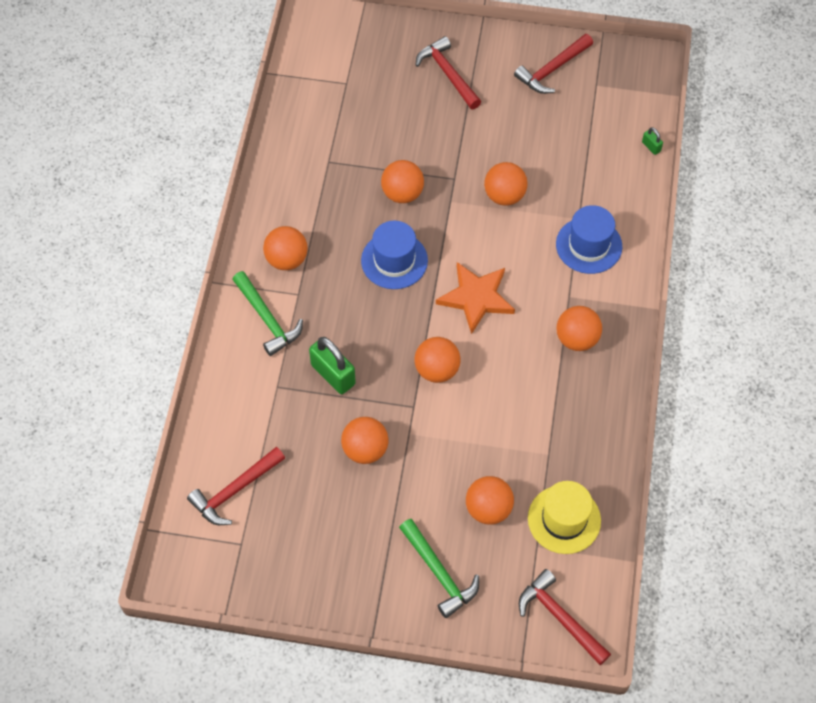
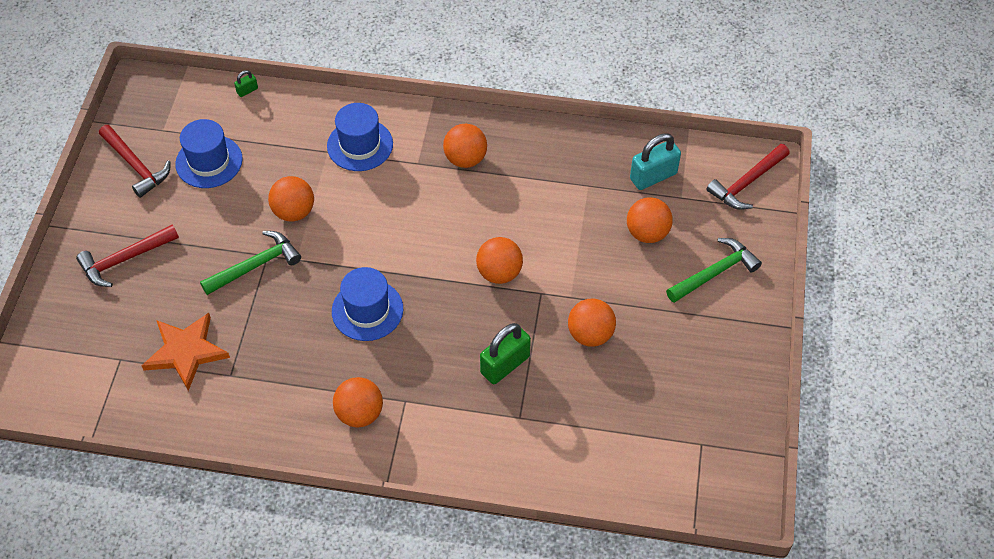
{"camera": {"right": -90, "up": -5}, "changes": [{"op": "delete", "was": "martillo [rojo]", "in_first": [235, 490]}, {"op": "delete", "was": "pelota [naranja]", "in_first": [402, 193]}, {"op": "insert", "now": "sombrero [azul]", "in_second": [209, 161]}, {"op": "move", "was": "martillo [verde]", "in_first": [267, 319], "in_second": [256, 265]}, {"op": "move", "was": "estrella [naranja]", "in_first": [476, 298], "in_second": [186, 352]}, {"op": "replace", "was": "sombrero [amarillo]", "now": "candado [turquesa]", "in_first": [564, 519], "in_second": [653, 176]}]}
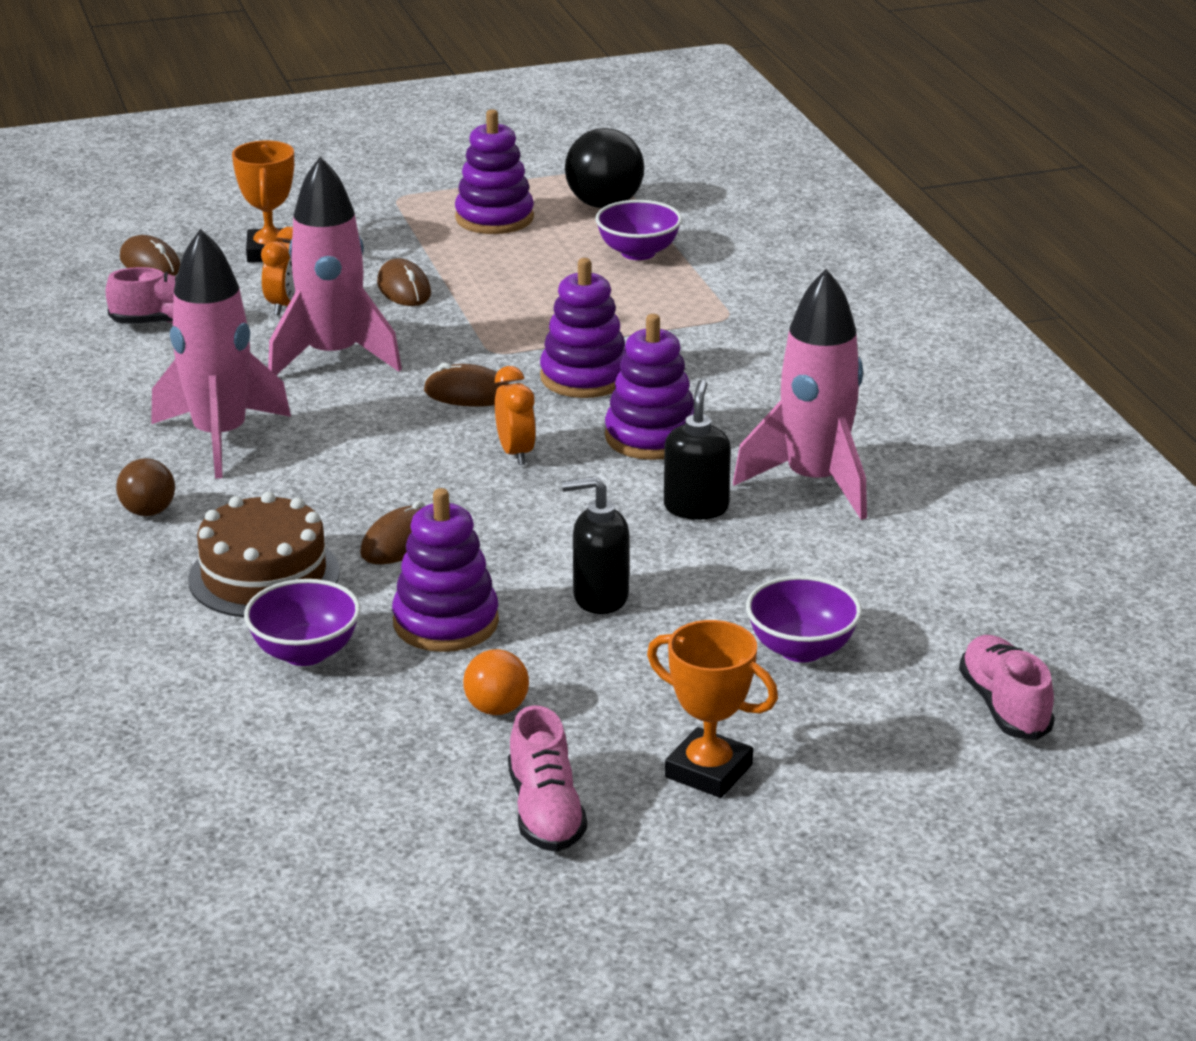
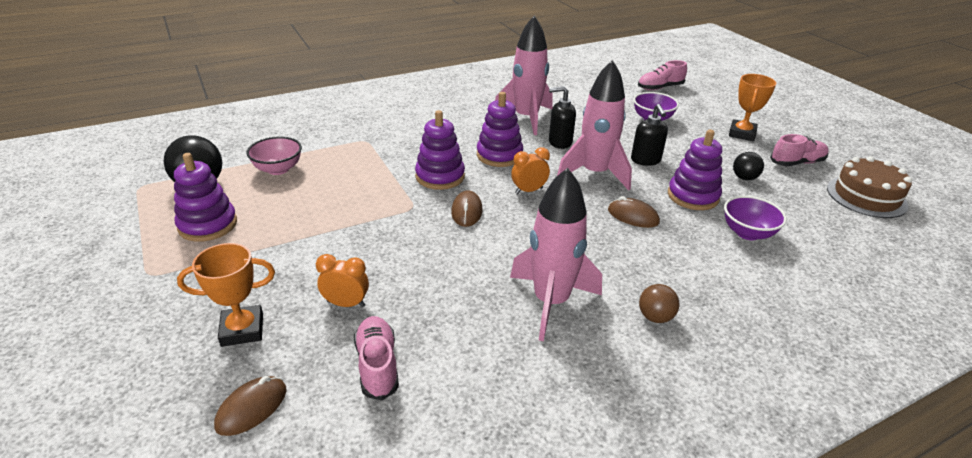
{"camera": {"right": -100, "up": 5}, "changes": [{"op": "delete", "was": "ratón [marrón]", "in_first": [404, 289]}, {"op": "move", "was": "tarta [marrón]", "in_first": [264, 575], "in_second": [866, 196]}, {"op": "move", "was": "cohete [rosa]", "in_first": [333, 357], "in_second": [594, 174]}, {"op": "recolor", "was": "pelota [naranja]", "now": "pelota [negro]", "in_first": [496, 708], "in_second": [744, 178]}, {"op": "recolor", "was": "cuenco [morado]", "now": "cuenco [rosa]", "in_first": [638, 252], "in_second": [278, 169]}]}
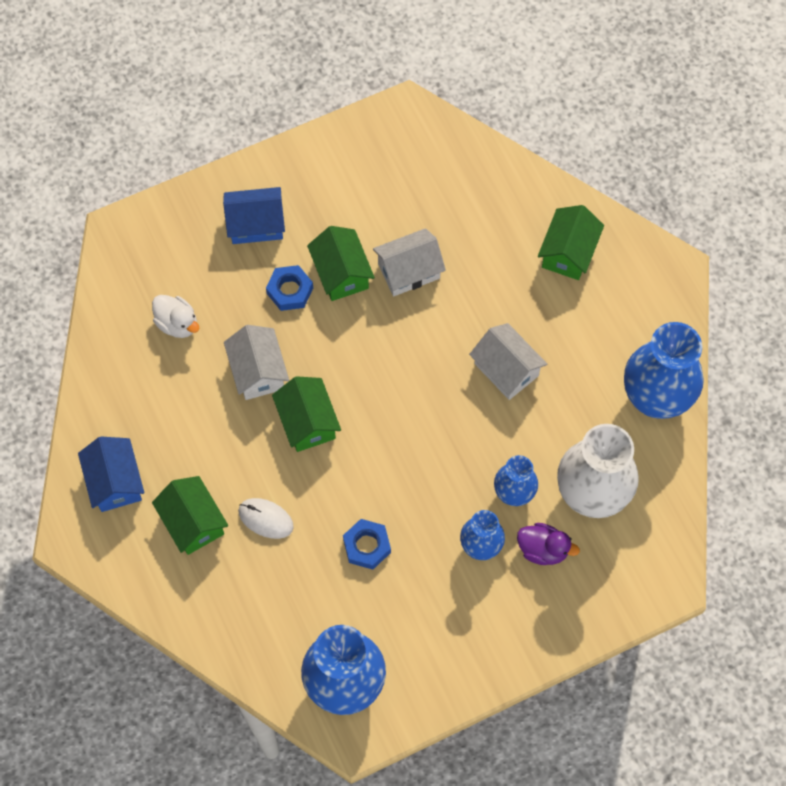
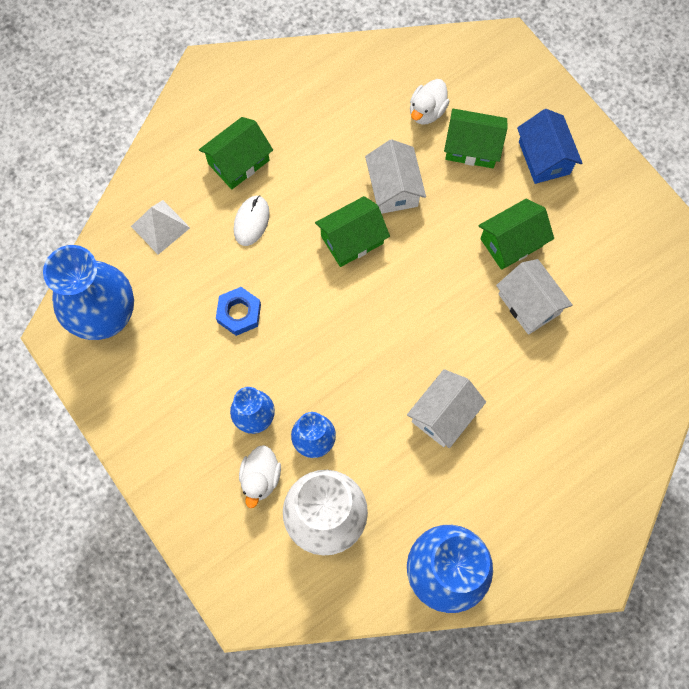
{"camera": {"right": 80, "up": 5}, "changes": [{"op": "delete", "was": "casa [azul]", "in_first": [115, 482]}, {"op": "delete", "was": "tuerca [azul]", "in_first": [290, 290]}, {"op": "insert", "now": "pirámide [blanco]", "in_second": [160, 227]}, {"op": "move", "was": "casa [verde]", "in_first": [568, 252], "in_second": [472, 147]}, {"op": "recolor", "was": "pato [morado]", "now": "pato [blanco]", "in_first": [543, 549], "in_second": [260, 478]}, {"op": "rotate", "was": "casa [blanco]", "in_first": [258, 371], "in_second": [394, 188], "clockwise": -75}]}
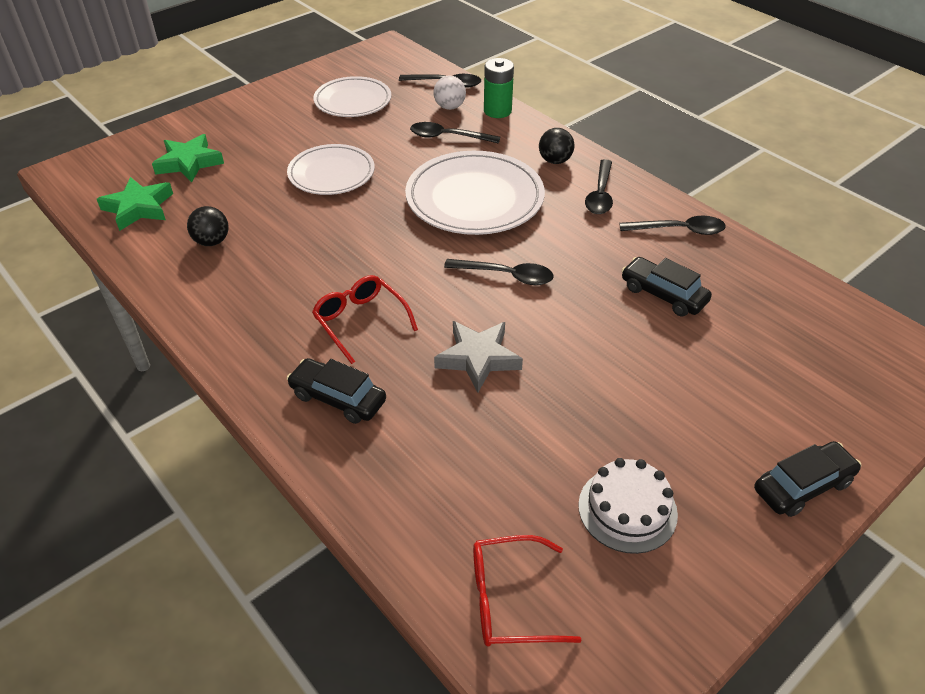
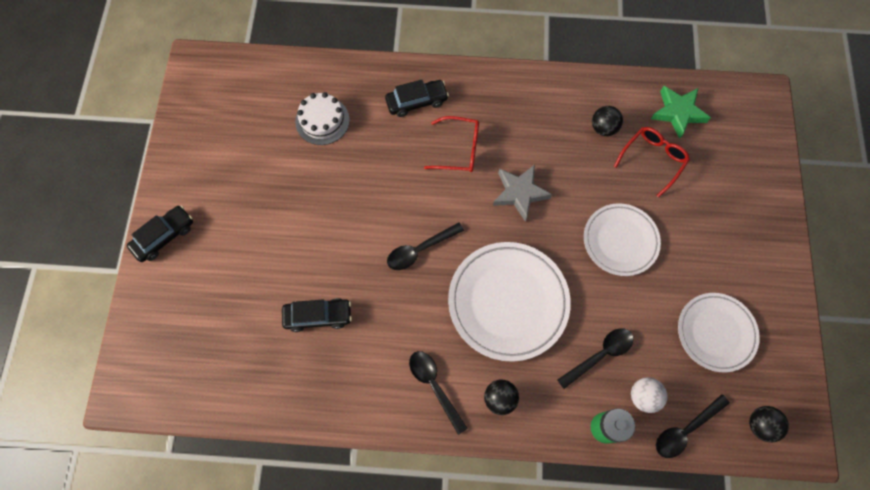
{"camera": {"right": 135, "up": 25}, "changes": [{"op": "delete", "was": "estrella [verde]", "in_first": [189, 163]}, {"op": "delete", "was": "cuchara [negro]", "in_first": [679, 230]}, {"op": "insert", "now": "pelota [negro]", "in_second": [760, 425]}, {"op": "move", "was": "estrella [gris]", "in_first": [478, 358], "in_second": [519, 193]}, {"op": "move", "was": "gafas [rojo]", "in_first": [510, 600], "in_second": [652, 160]}, {"op": "move", "was": "tarta [blanco]", "in_first": [627, 509], "in_second": [322, 120]}, {"op": "rotate", "was": "coche [negro]", "in_first": [802, 486], "in_second": [164, 236], "clockwise": -150}]}
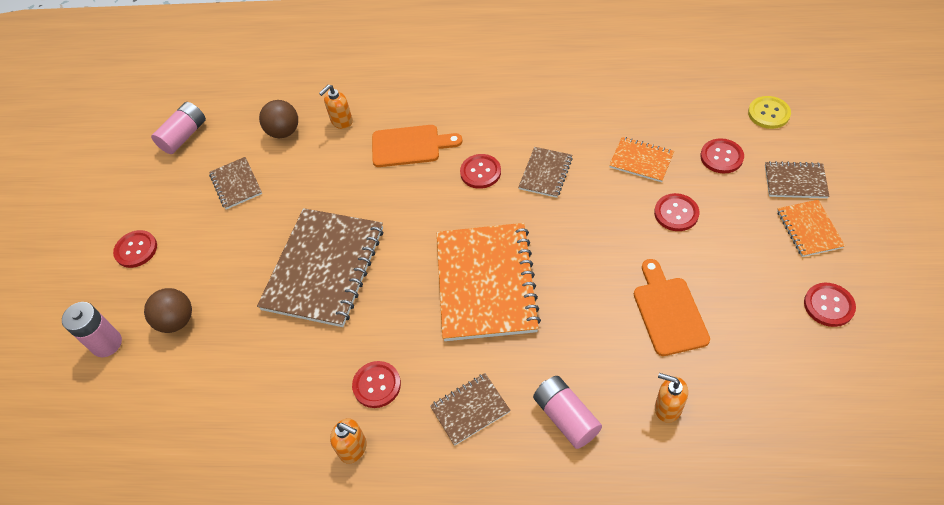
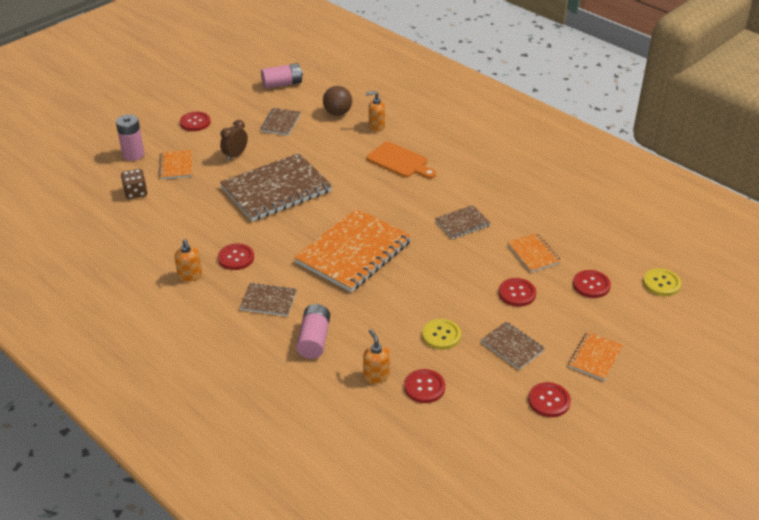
{"camera": {"right": 35, "up": -15}, "changes": [{"op": "insert", "now": "dado [marrón]", "in_second": [136, 193]}, {"op": "insert", "now": "despertador [marrón]", "in_second": [235, 155]}, {"op": "move", "was": "botón [rojo]", "in_first": [480, 172], "in_second": [424, 387]}, {"op": "move", "was": "cuaderno [marrón]", "in_first": [795, 181], "in_second": [512, 346]}, {"op": "replace", "was": "pelota [marrón]", "now": "cuaderno [naranja]", "in_first": [177, 321], "in_second": [176, 166]}, {"op": "replace", "was": "tabla de cortar [naranja]", "now": "botón [amarillo]", "in_first": [668, 312], "in_second": [441, 335]}]}
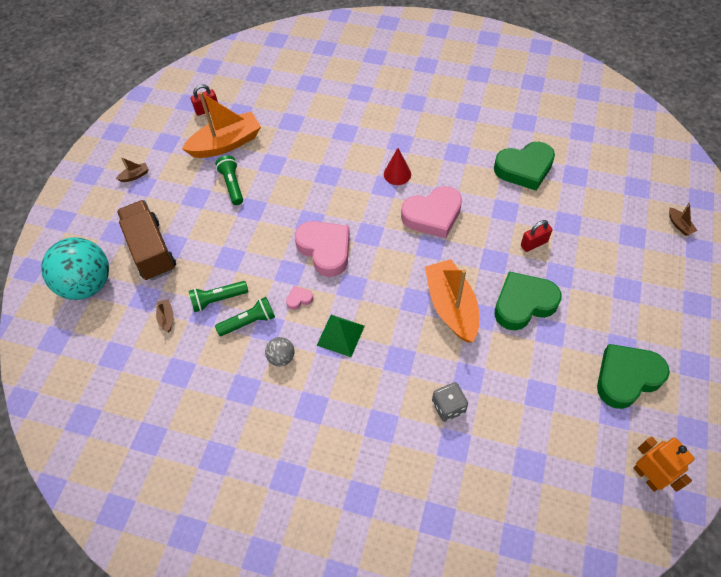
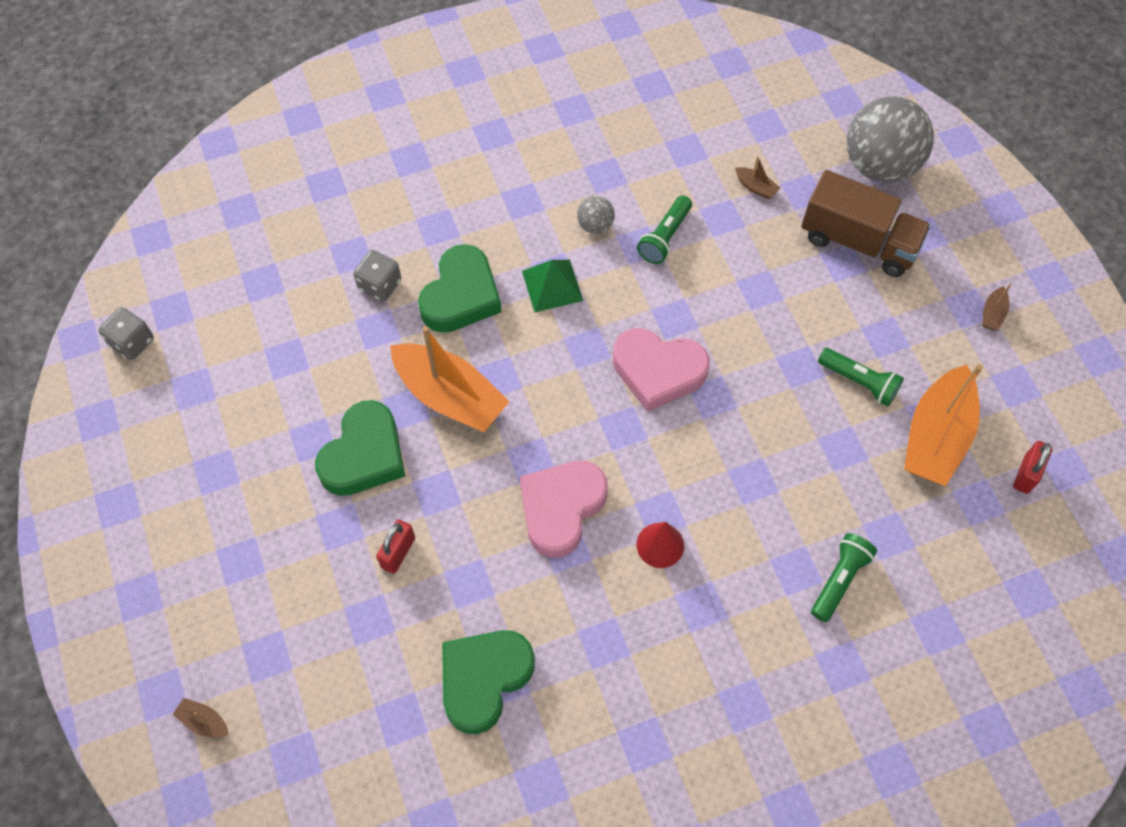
{"camera": {"right": 140, "up": 5}, "changes": [{"op": "delete", "was": "corazón [rosa]", "in_first": [299, 299]}, {"op": "move", "was": "lámpara de mano [verde]", "in_first": [218, 300], "in_second": [839, 579]}, {"op": "move", "was": "corazón [verde]", "in_first": [626, 378], "in_second": [461, 296]}, {"op": "replace", "was": "robot [naranja]", "now": "dado [gris]", "in_first": [647, 476], "in_second": [132, 342]}, {"op": "recolor", "was": "pelota [turquesa]", "now": "pelota [gris]", "in_first": [87, 284], "in_second": [879, 165]}]}
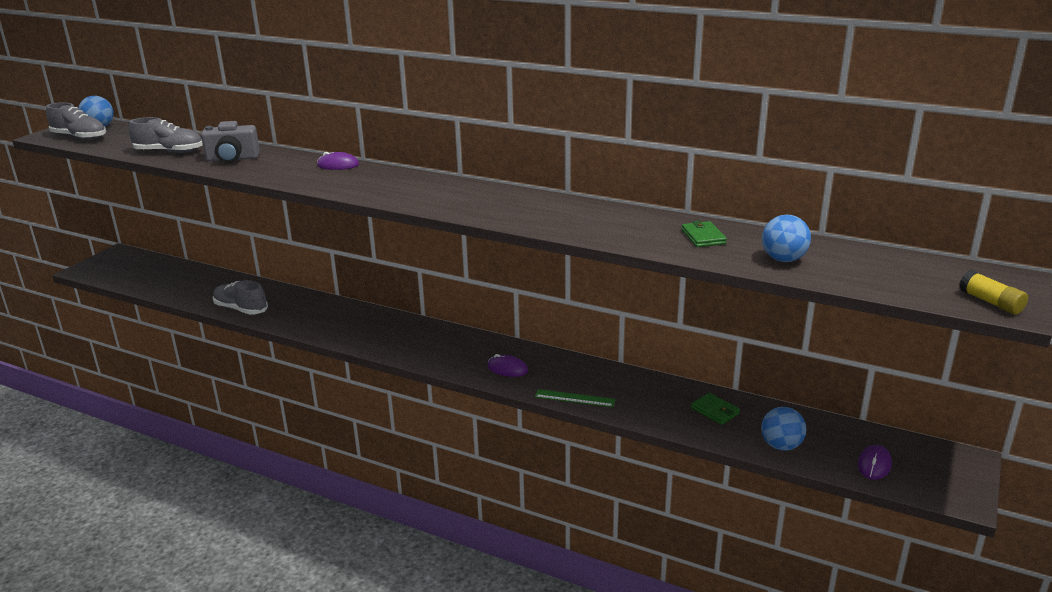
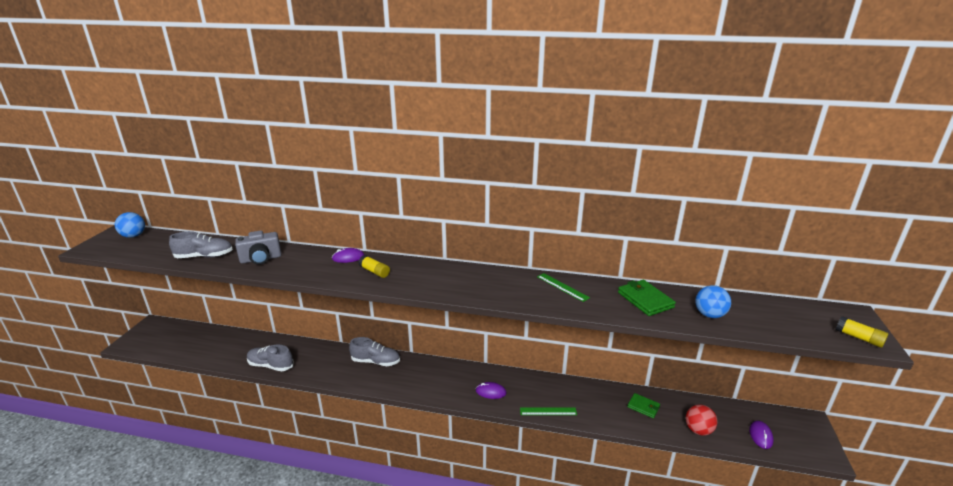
{"camera": {"right": -15, "up": 0}, "changes": [{"op": "insert", "now": "barra de pegamento [amarillo]", "in_second": [374, 272]}, {"op": "insert", "now": "regla [verde]", "in_second": [562, 287]}, {"op": "move", "was": "zapato [gris]", "in_first": [80, 137], "in_second": [376, 361]}, {"op": "recolor", "was": "pelota [azul]", "now": "pelota [rojo]", "in_first": [781, 446], "in_second": [698, 430]}, {"op": "resize", "was": "cartera [verde]", "in_first": [703, 237], "in_second": [645, 300], "ratio": 1.53}]}
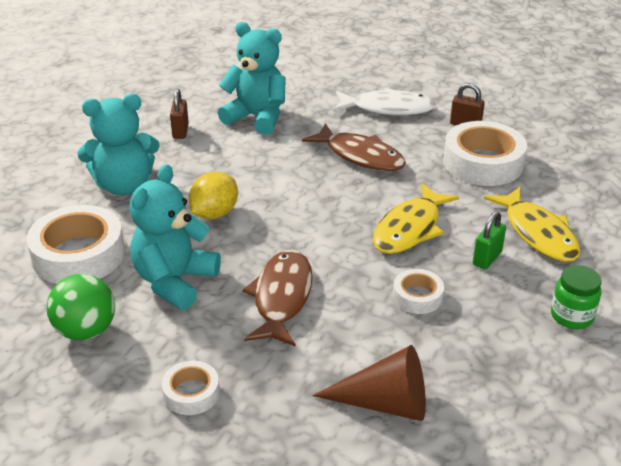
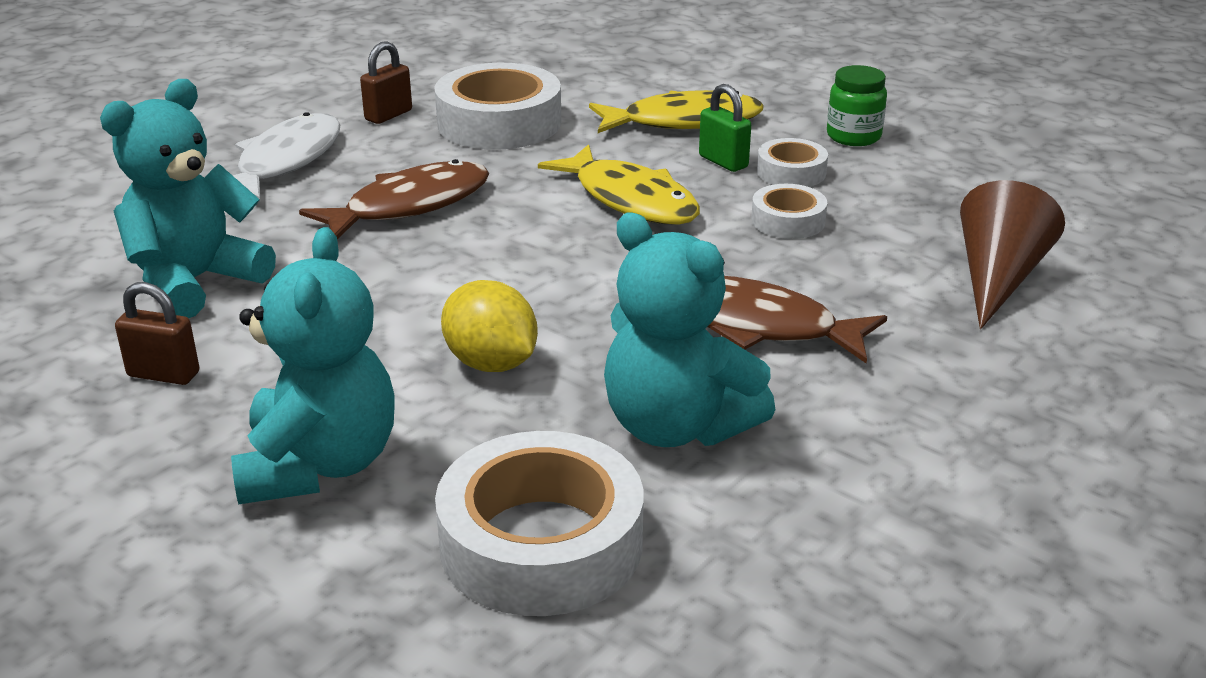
{"camera": {"right": -75, "up": -5}, "changes": [{"op": "delete", "was": "pelota [verde]", "in_first": [86, 330]}, {"op": "move", "was": "cinta adhesiva [blanco]", "in_first": [191, 393], "in_second": [791, 172]}]}
